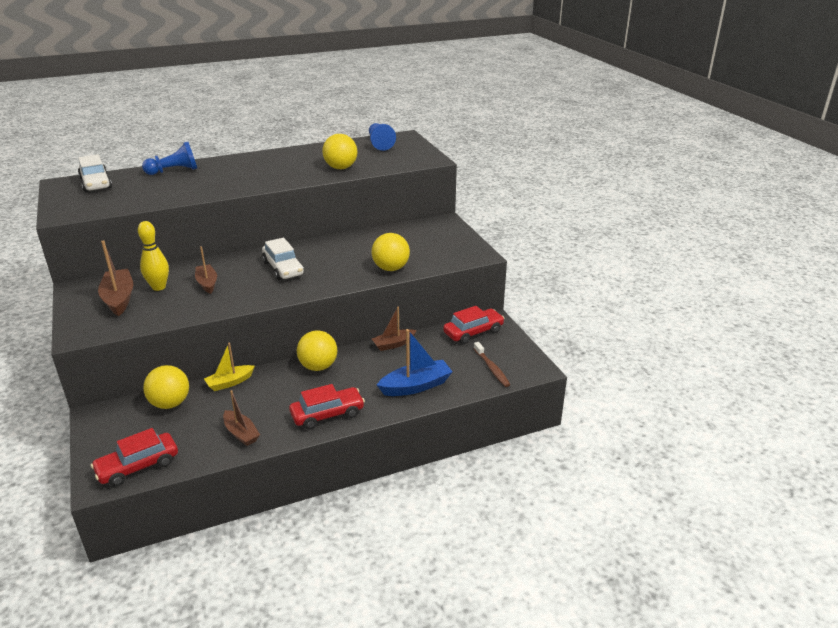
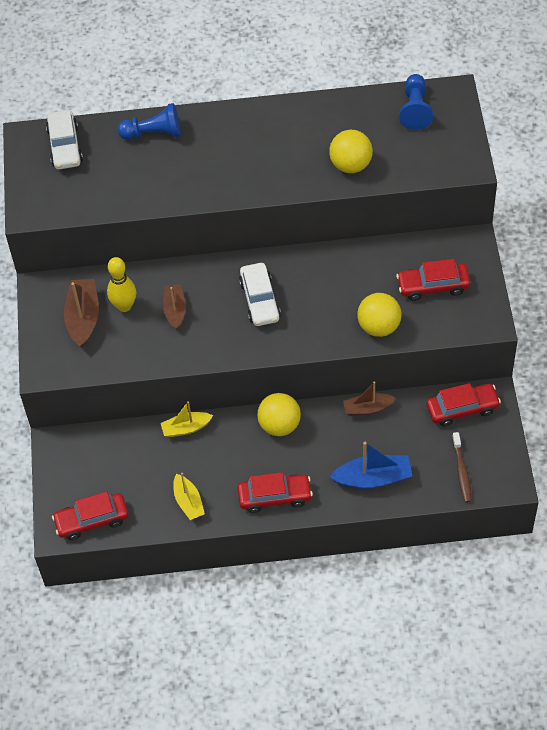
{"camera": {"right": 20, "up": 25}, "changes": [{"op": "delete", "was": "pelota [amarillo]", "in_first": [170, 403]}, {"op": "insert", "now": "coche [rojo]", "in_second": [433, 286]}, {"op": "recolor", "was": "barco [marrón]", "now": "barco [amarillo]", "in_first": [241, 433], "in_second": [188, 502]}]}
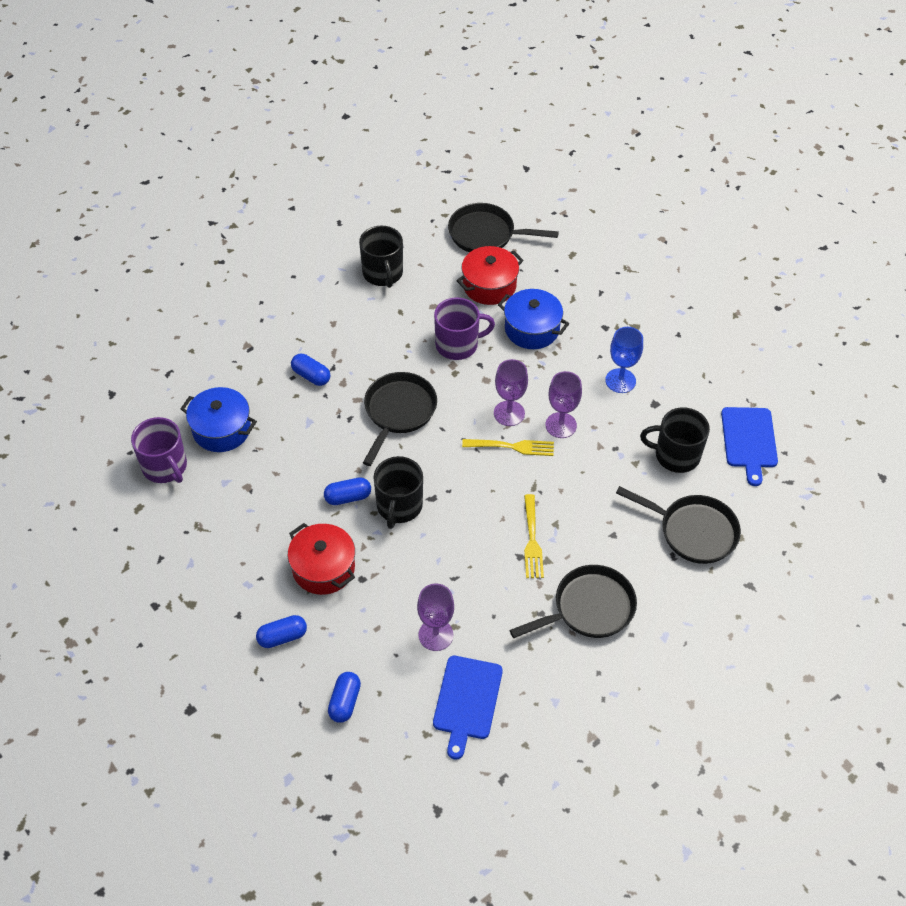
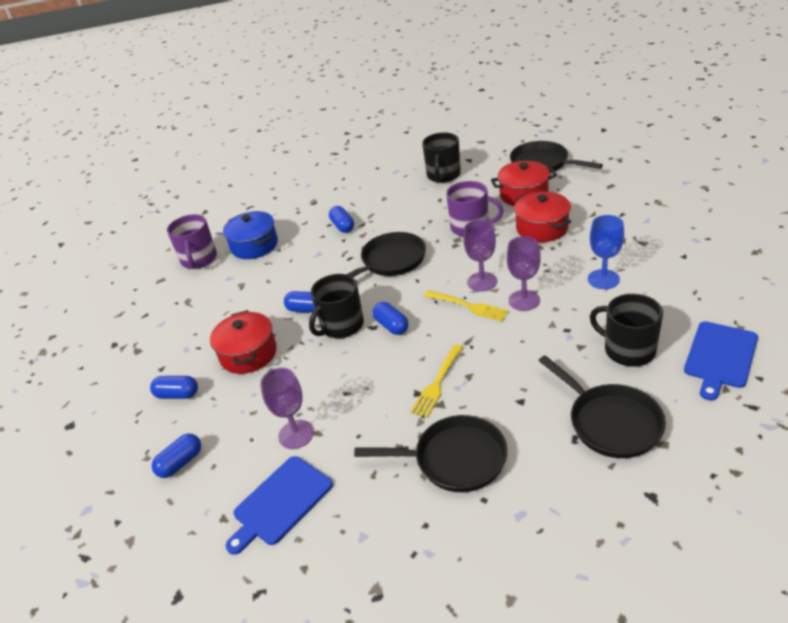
{"camera": {"right": 35, "up": -15}, "changes": [{"op": "insert", "now": "cápsula [azul]", "in_second": [391, 326]}, {"op": "recolor", "was": "olla [azul]", "now": "olla [rojo]", "in_first": [532, 329], "in_second": [542, 228]}]}
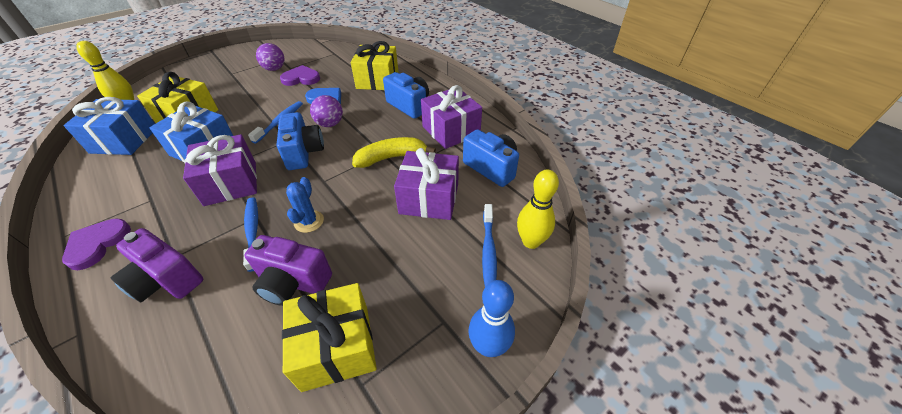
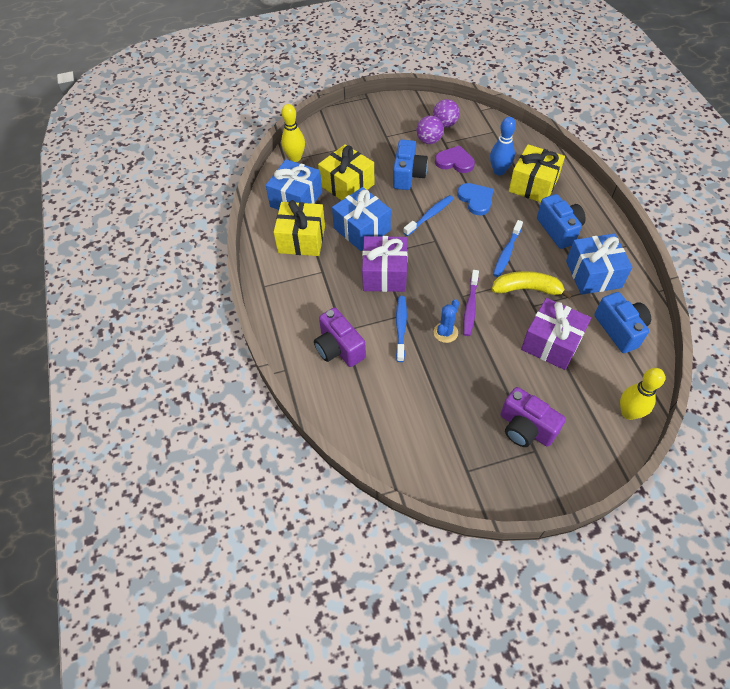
{"camera": {"right": 25, "up": 10}, "changes": [{"op": "delete", "was": "corazón [morado]", "in_first": [97, 244]}, {"op": "insert", "now": "cepillo de dientes [morado]", "in_second": [470, 307]}, {"op": "move", "was": "cámara [morado]", "in_first": [293, 282], "in_second": [525, 428]}, {"op": "move", "was": "cámara [azul]", "in_first": [304, 153], "in_second": [408, 175]}, {"op": "move", "was": "regalo [amarillo]", "in_first": [336, 347], "in_second": [301, 239]}, {"op": "move", "was": "pelota [morado]", "in_first": [330, 124], "in_second": [445, 124]}, {"op": "move", "was": "bolo [azul]", "in_first": [488, 346], "in_second": [499, 171]}, {"op": "move", "was": "cepillo de dientes [azul]", "in_first": [488, 251], "in_second": [506, 253]}, {"op": "recolor", "was": "regalo [morado]", "now": "regalo [azul]", "in_first": [451, 130], "in_second": [593, 274]}]}
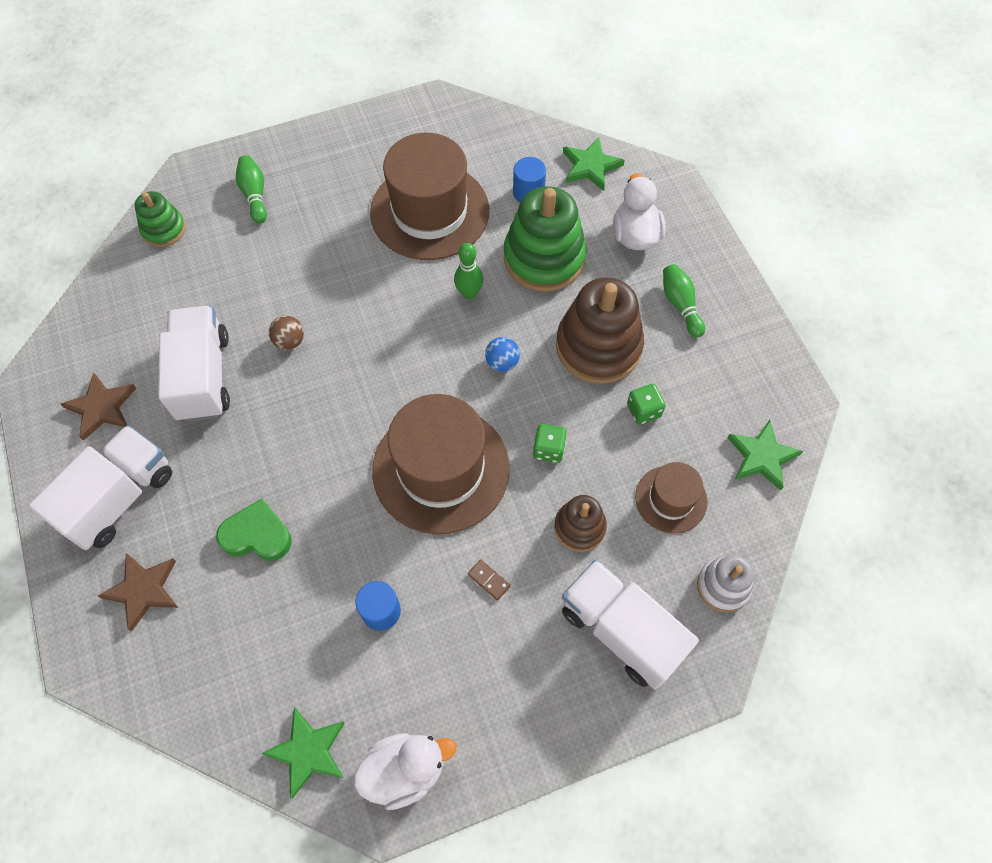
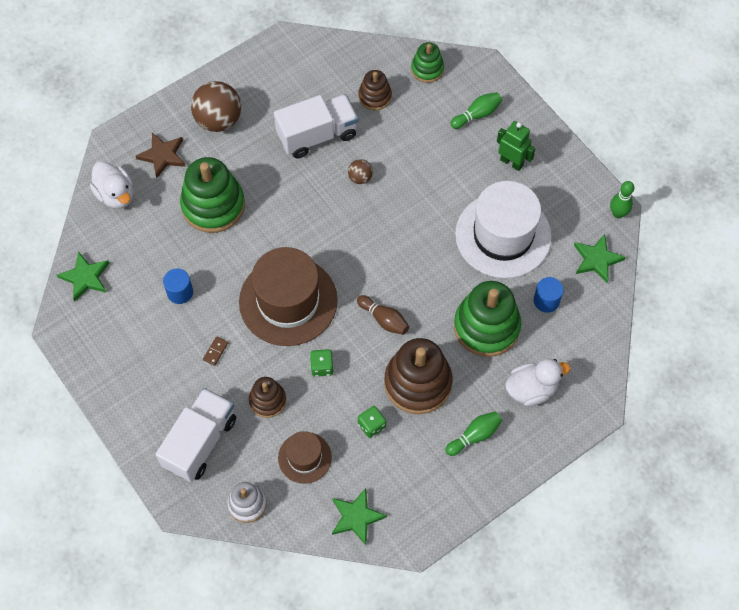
{"camera": {"right": 75, "up": 0}, "changes": [{"op": "delete", "was": "estrella [marrón]", "in_first": [101, 408]}, {"op": "insert", "now": "juguete apilable [marrón]", "in_second": [375, 96]}, {"op": "insert", "now": "robot [verde]", "in_second": [511, 162]}, {"op": "move", "was": "pato [blanco]", "in_first": [405, 770], "in_second": [116, 195]}, {"op": "move", "was": "bolo [verde]", "in_first": [469, 293], "in_second": [618, 213]}, {"op": "move", "was": "estrella [verde]", "in_first": [590, 166], "in_second": [597, 259]}, {"op": "replace", "was": "camión [blanco]", "now": "pelota [marrón]", "in_first": [119, 498], "in_second": [218, 120]}, {"op": "replace", "was": "corazón [verde]", "now": "juguete apilable [verde]", "in_first": [257, 535], "in_second": [213, 205]}, {"op": "replace", "was": "pelota [azul]", "now": "bolo [marrón]", "in_first": [502, 362], "in_second": [384, 319]}, {"op": "recolor", "was": "sombrero [marrón]", "now": "sombrero [blanco]", "in_first": [430, 211], "in_second": [503, 235]}]}
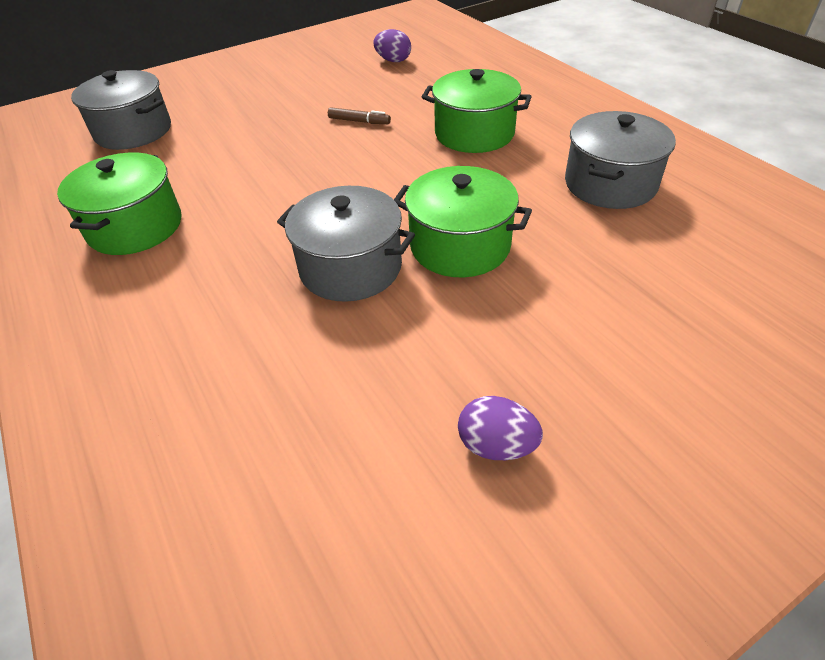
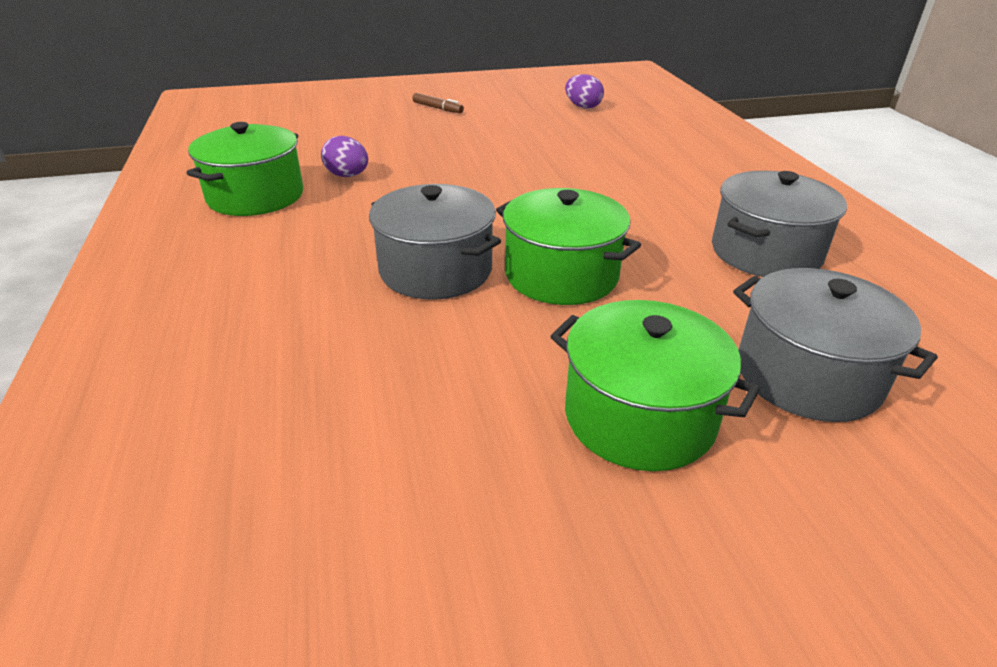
{"camera": {"right": 15, "up": -10}, "changes": [{"op": "move", "was": "olla [gris]", "in_first": [133, 131], "in_second": [807, 375]}, {"op": "move", "was": "rotulador [marrón]", "in_first": [359, 121], "in_second": [437, 108]}, {"op": "move", "was": "olla [verde]", "in_first": [474, 133], "in_second": [639, 416]}, {"op": "move", "was": "huevo [morado]", "in_first": [496, 445], "in_second": [347, 176]}]}
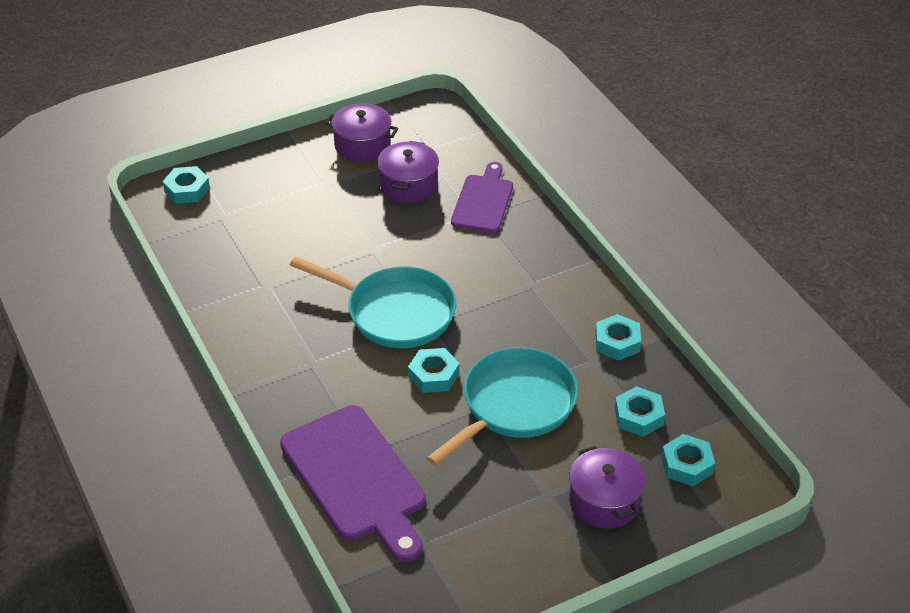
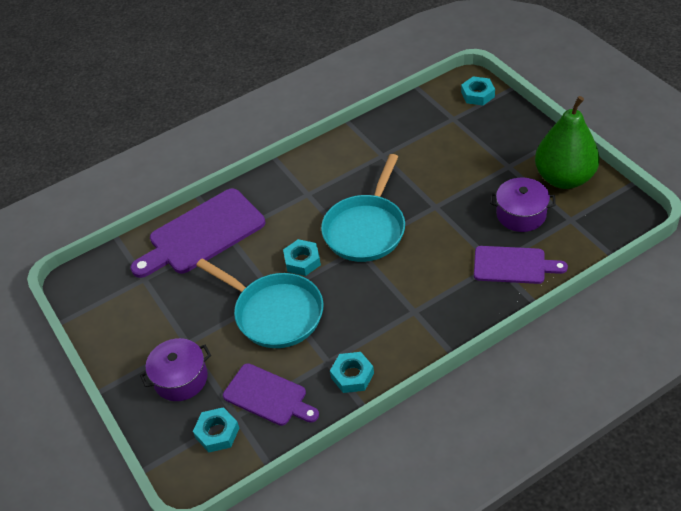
{"camera": {"right": 90, "up": 5}, "changes": [{"op": "replace", "was": "olla [morado]", "now": "pera [verde]", "in_first": [362, 145], "in_second": [564, 178]}, {"op": "replace", "was": "tuerca [turquesa]", "now": "tabla de cortar [morado]", "in_first": [639, 416], "in_second": [268, 396]}]}
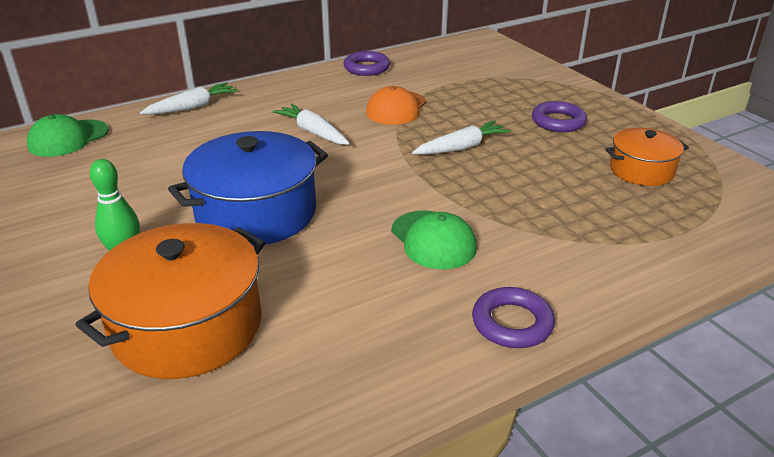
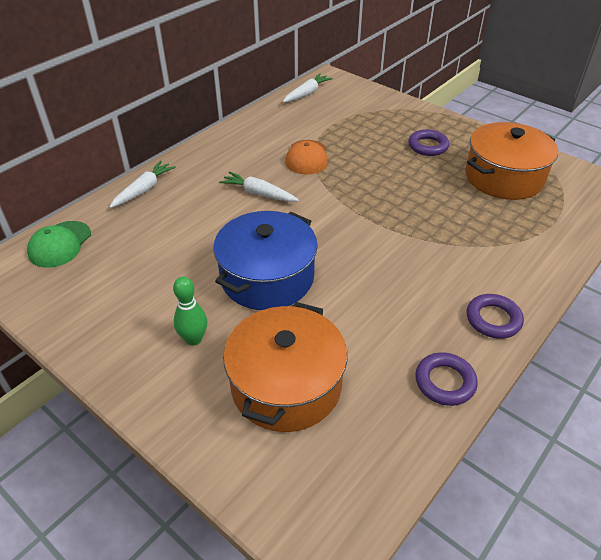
{"camera": {"right": -20, "up": 10}, "changes": [{"op": "delete", "was": "gorra [verde]", "in_first": [433, 240]}, {"op": "move", "was": "anillo [morado]", "in_first": [366, 68], "in_second": [445, 382]}, {"op": "move", "was": "zanahoria [blanco]", "in_first": [462, 147], "in_second": [307, 93]}, {"op": "resize", "was": "olla [naranja]", "in_first": [641, 170], "in_second": [504, 177], "ratio": 1.74}]}
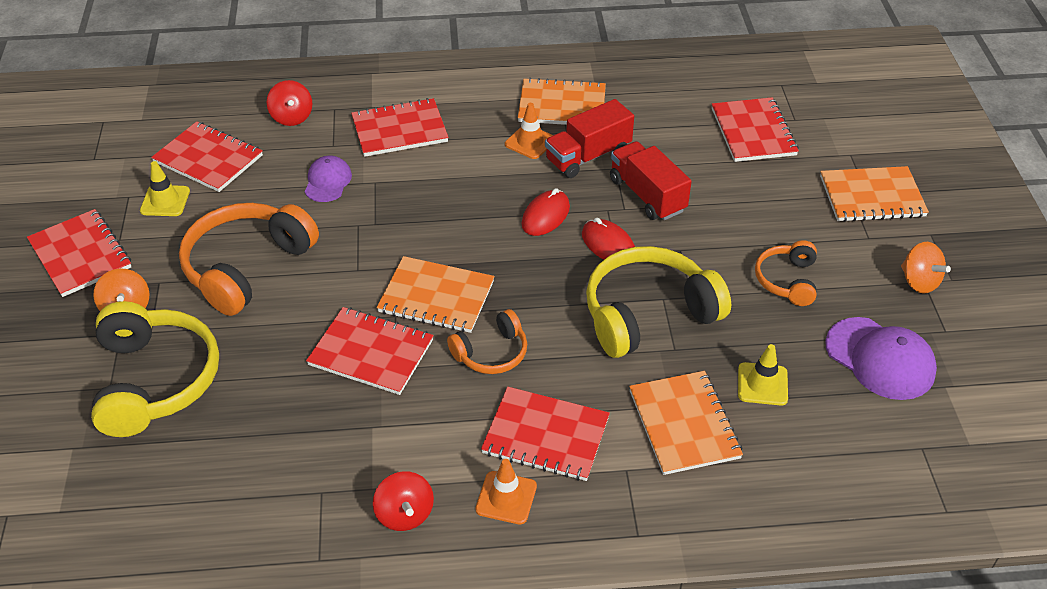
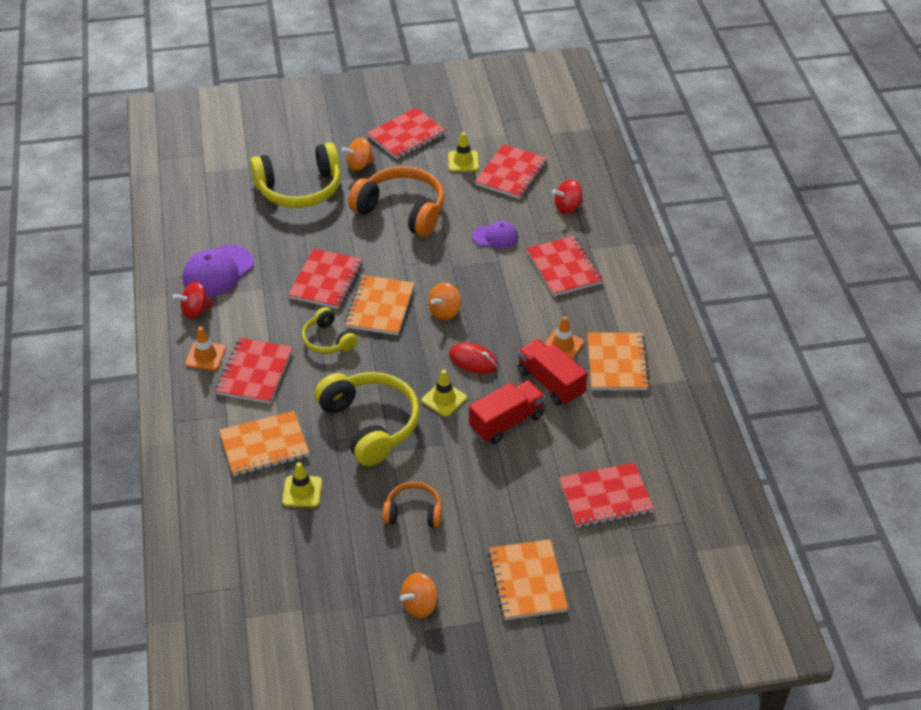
{"camera": {"right": 85, "up": 0}, "changes": [{"op": "insert", "now": "peonza [naranja]", "in_second": [445, 312]}, {"op": "move", "was": "gorra [morado]", "in_first": [880, 359], "in_second": [218, 271]}, {"op": "replace", "was": "ratón [rojo]", "now": "cono de tráfico [amarillo]", "in_first": [608, 245], "in_second": [444, 399]}, {"op": "recolor", "was": "auriculares [naranja]", "now": "auriculares [amarillo]", "in_first": [491, 353], "in_second": [328, 340]}]}
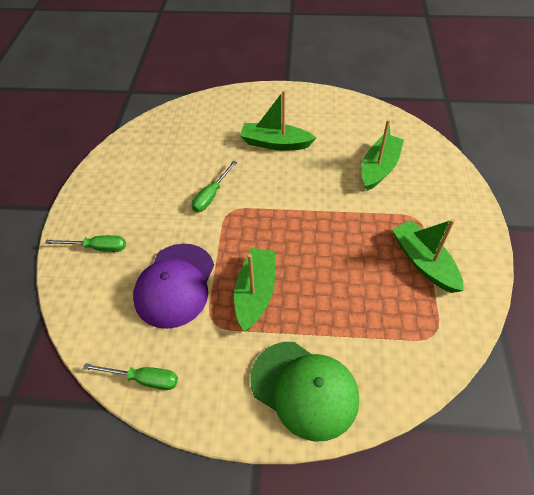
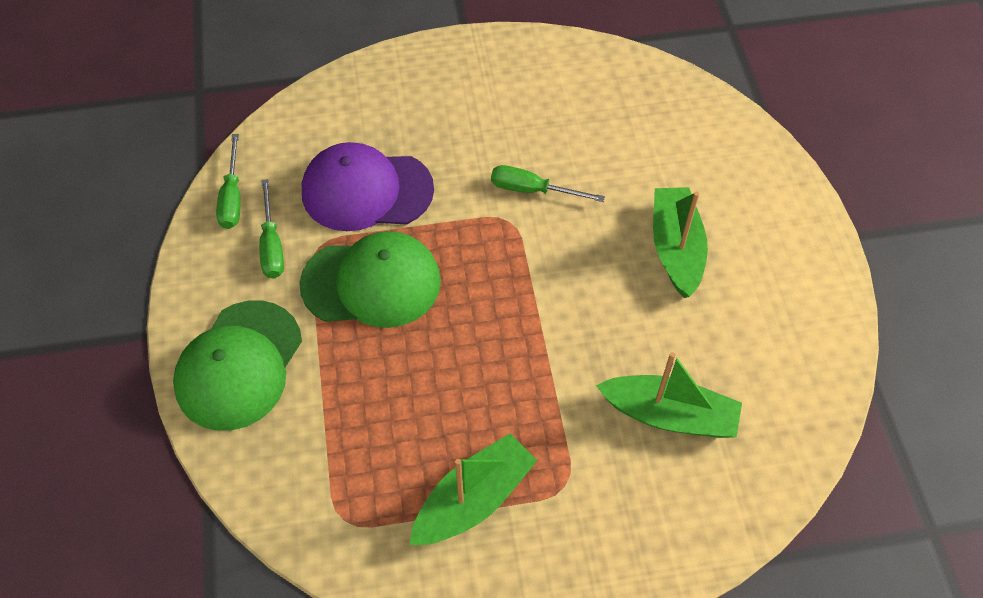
{"camera": {"right": 75, "up": 5}, "changes": [{"op": "move", "was": "destornillador [verde]", "in_first": [97, 248], "in_second": [272, 245]}, {"op": "replace", "was": "barco [verde]", "now": "gorra [verde]", "in_first": [255, 293], "in_second": [371, 283]}]}
